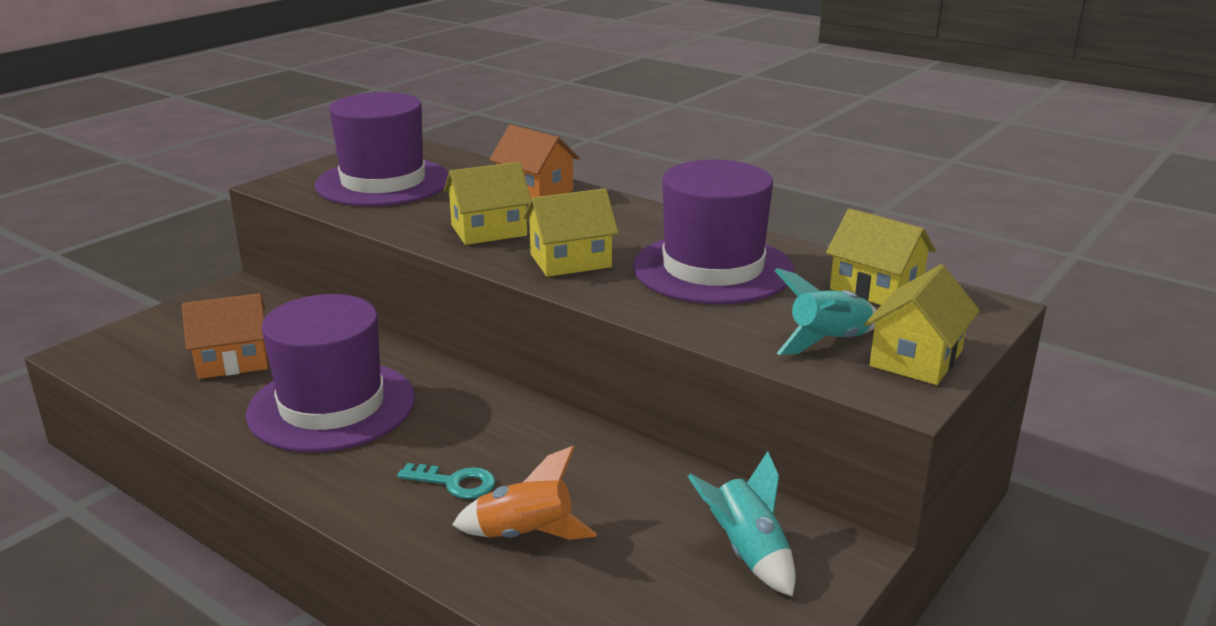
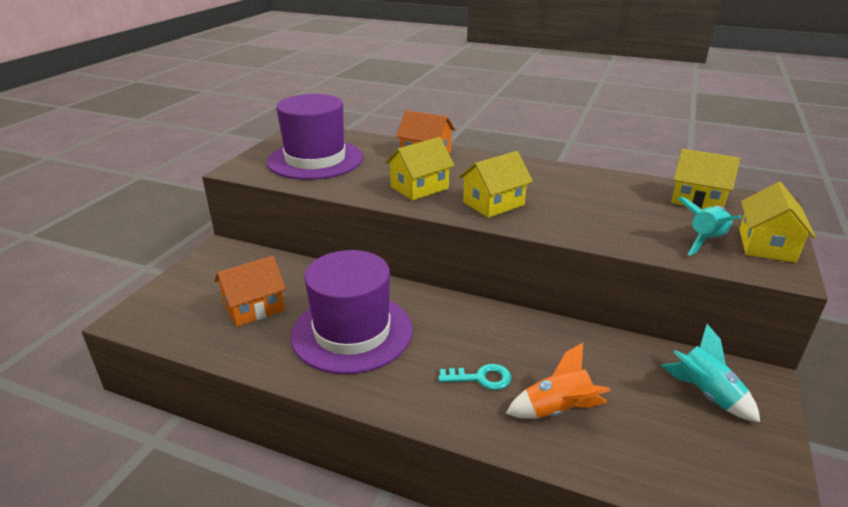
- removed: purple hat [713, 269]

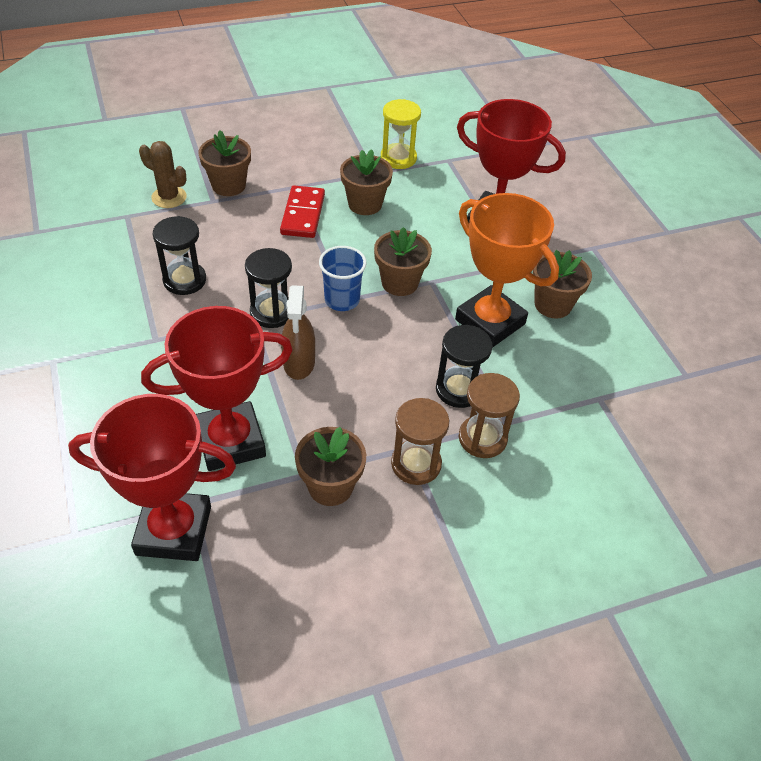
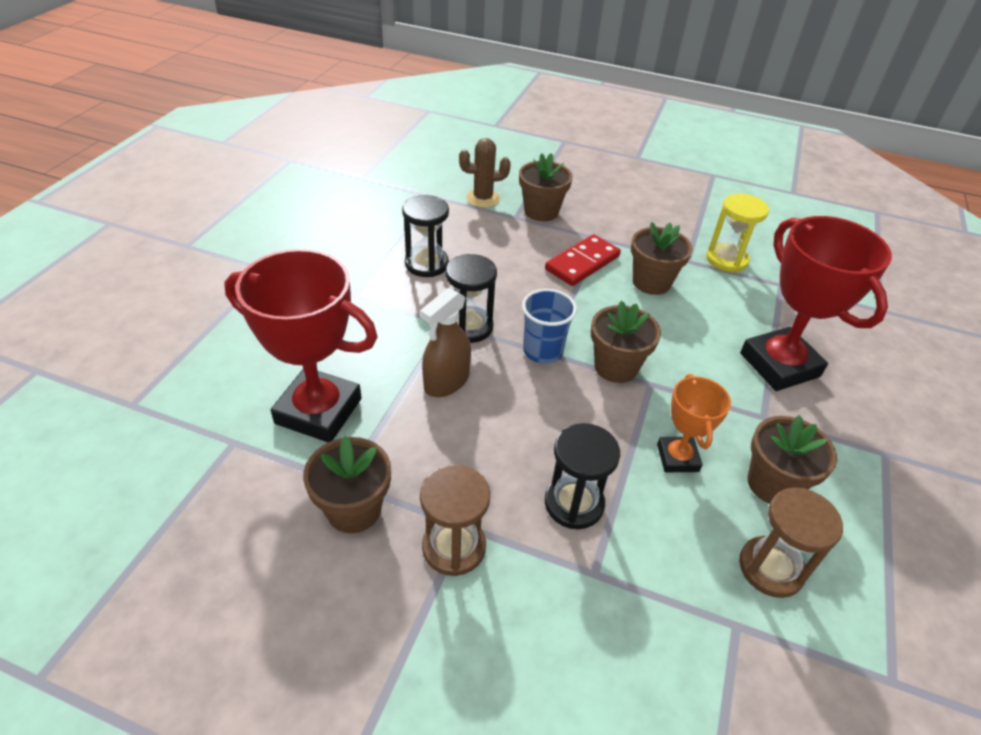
- turned: brown cactus [169, 197] = [483, 198] 75 degrees counterclockwise
- resized: orange trophy [490, 322] = [677, 458] x0.54
- moved: brown hourglass [482, 438] to [770, 568]
- removed: red trophy [174, 530]

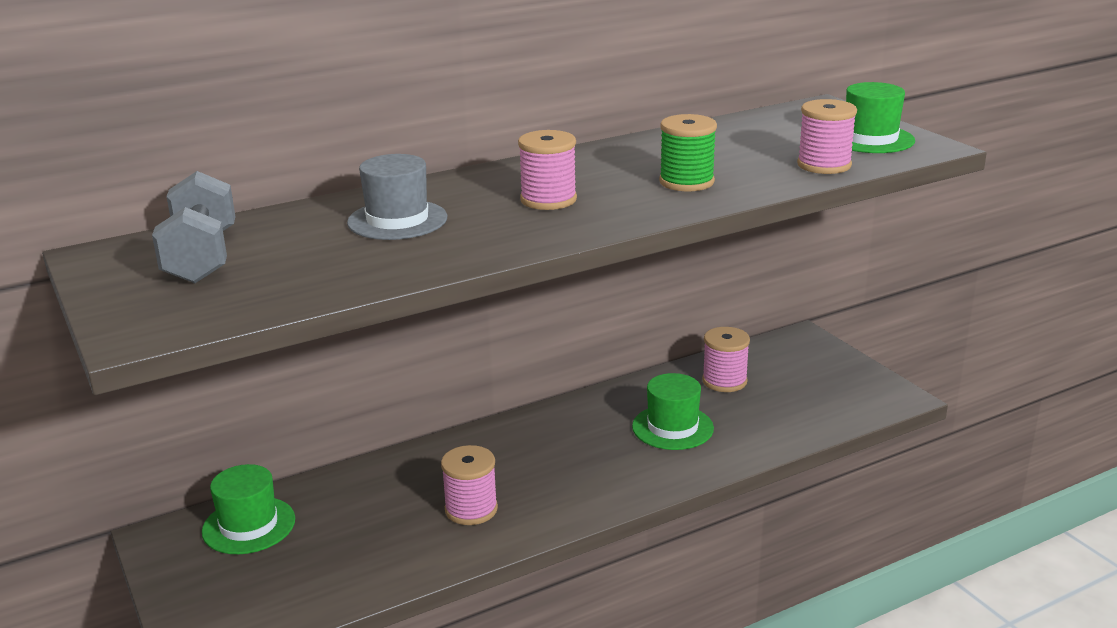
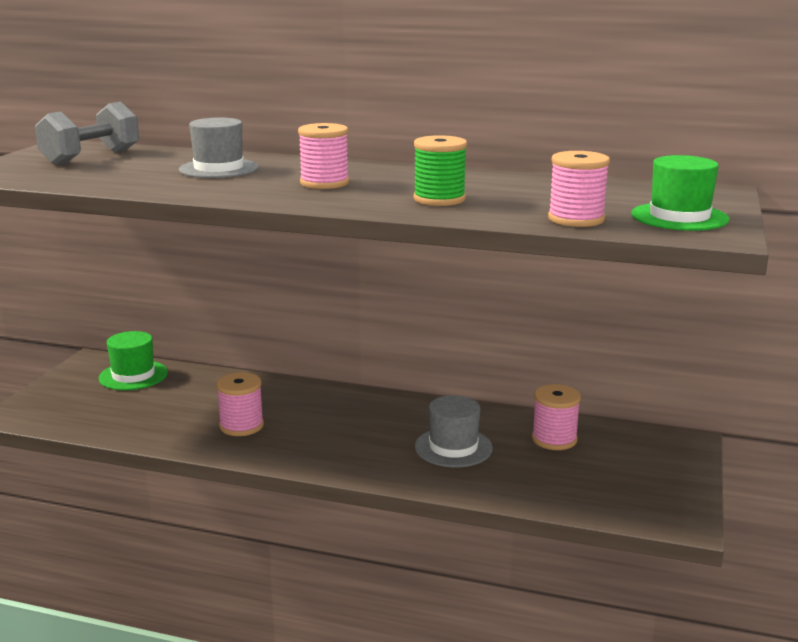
- recoloured: green hat [672, 427] to grey hat [453, 447]

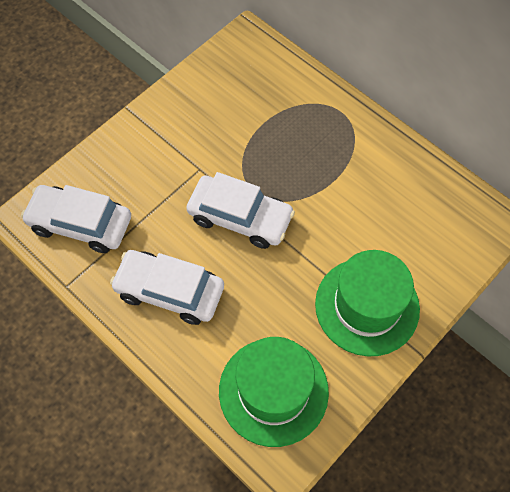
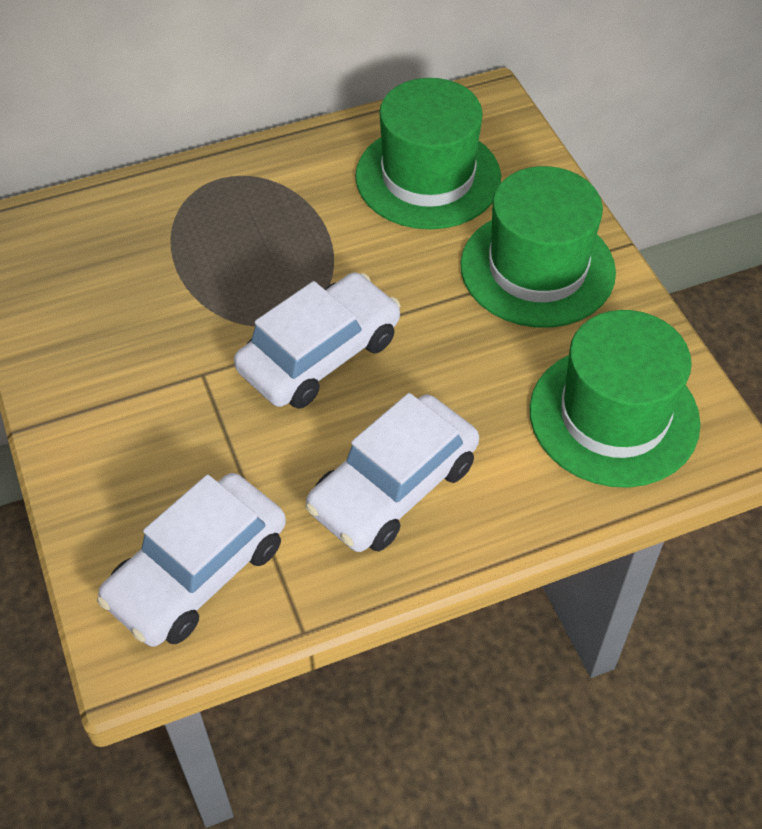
- added: green hat [428, 177]

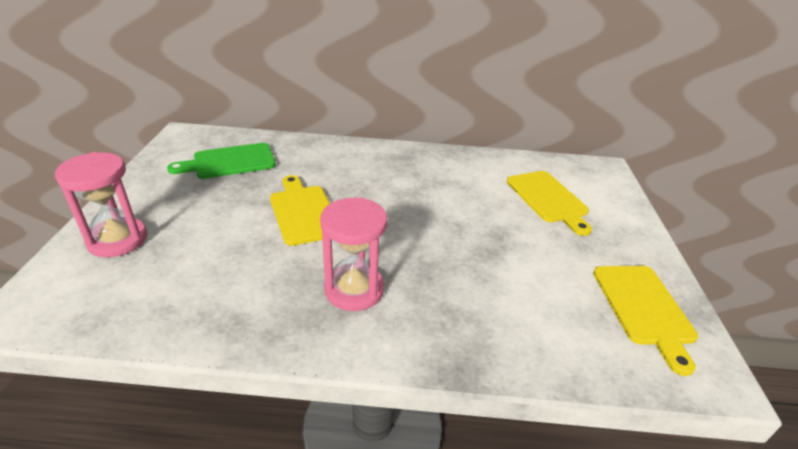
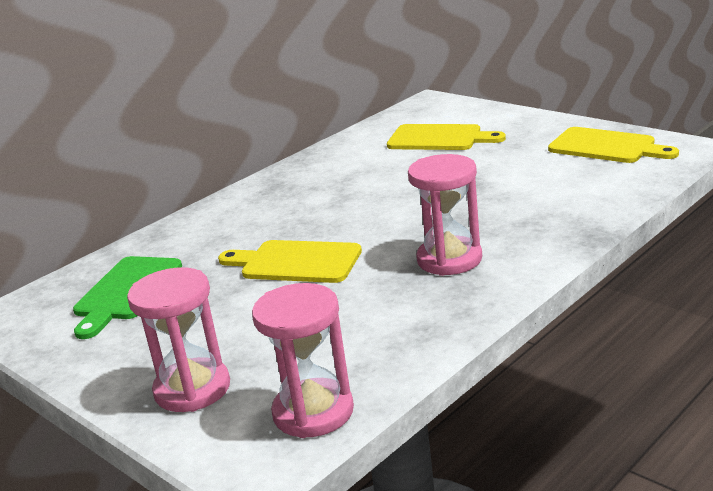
- added: pink hourglass [313, 412]

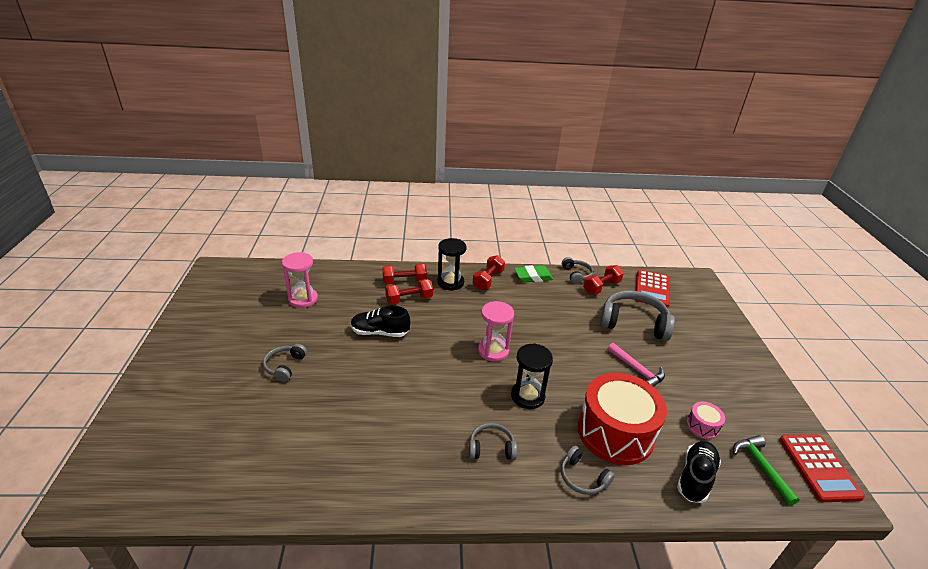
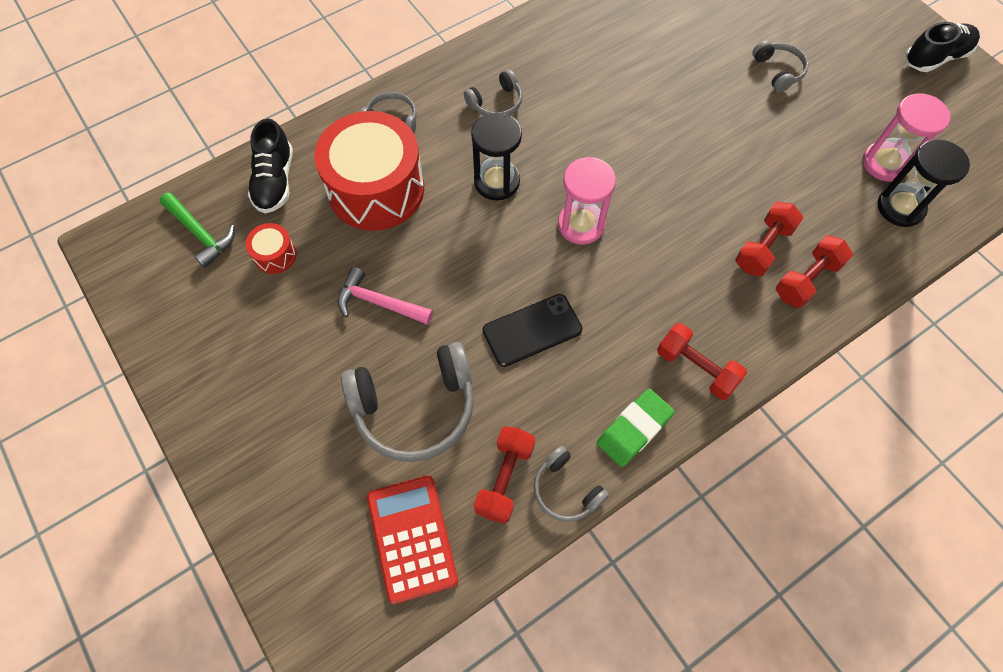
- moved: black hourglass [450, 282] to [900, 207]
- turned: red dumbbell [488, 280] = [696, 368] 45 degrees counterclockwise
- moved: black shoe [380, 332] to [935, 58]
- recoloured: pink drum [702, 426] to red drum [275, 255]
- removed: red calculator [818, 468]
- added: black phone [532, 330]

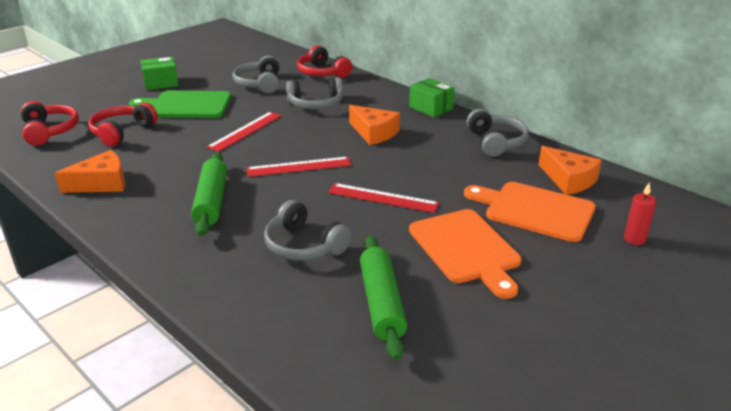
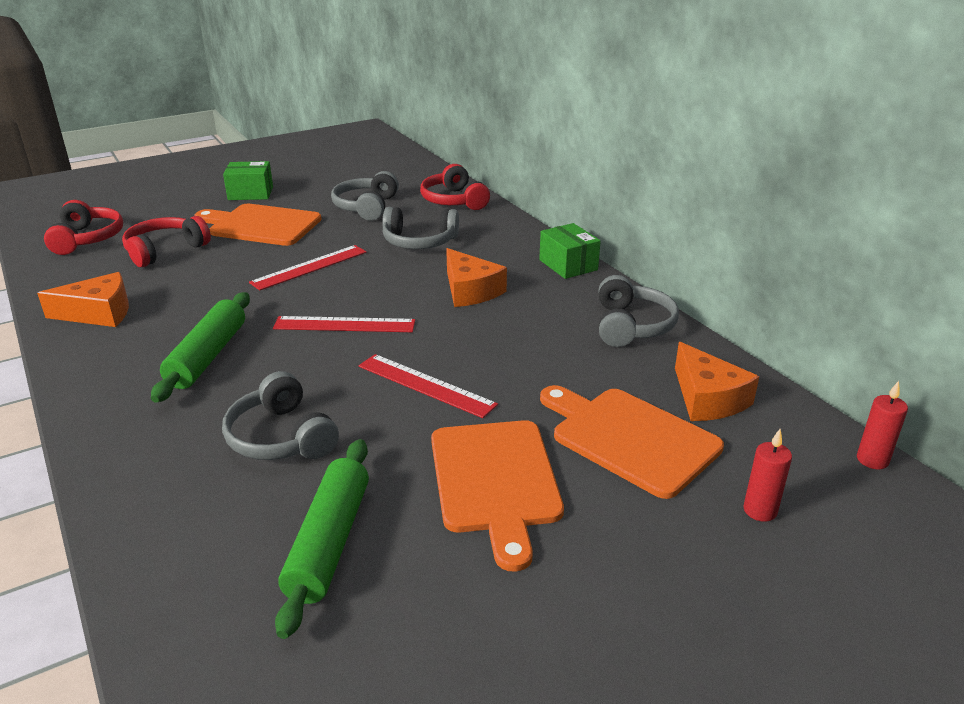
- recoloured: green cutting board [186, 105] to orange cutting board [261, 225]
- added: red candle [872, 460]

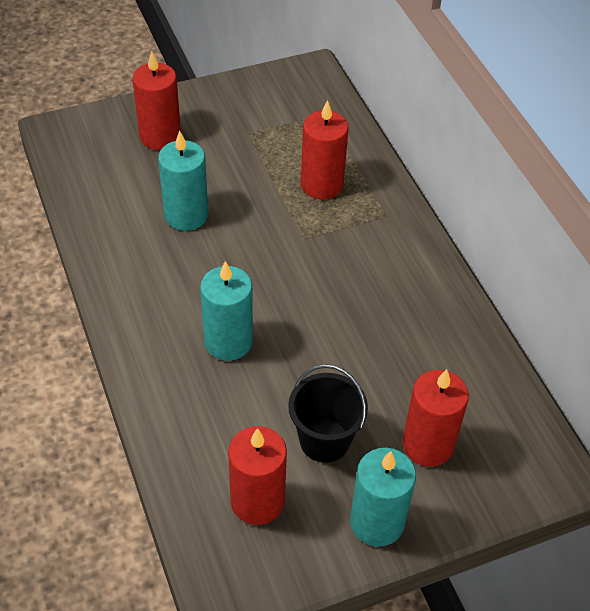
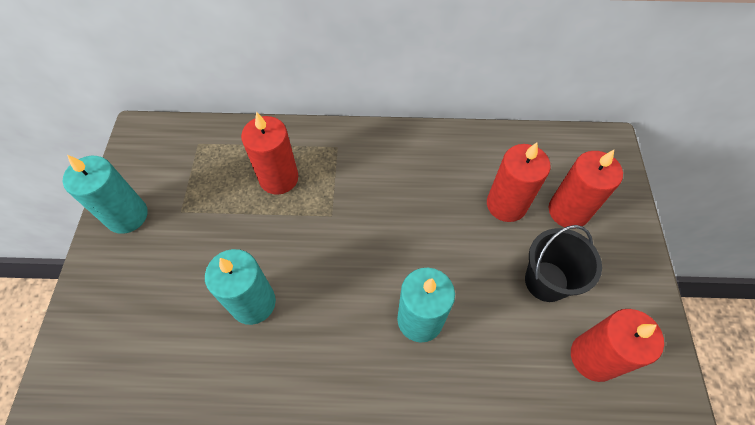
- moved: red candle [160, 136] to [506, 204]
- moved: turquoise candle [377, 522] to [127, 215]

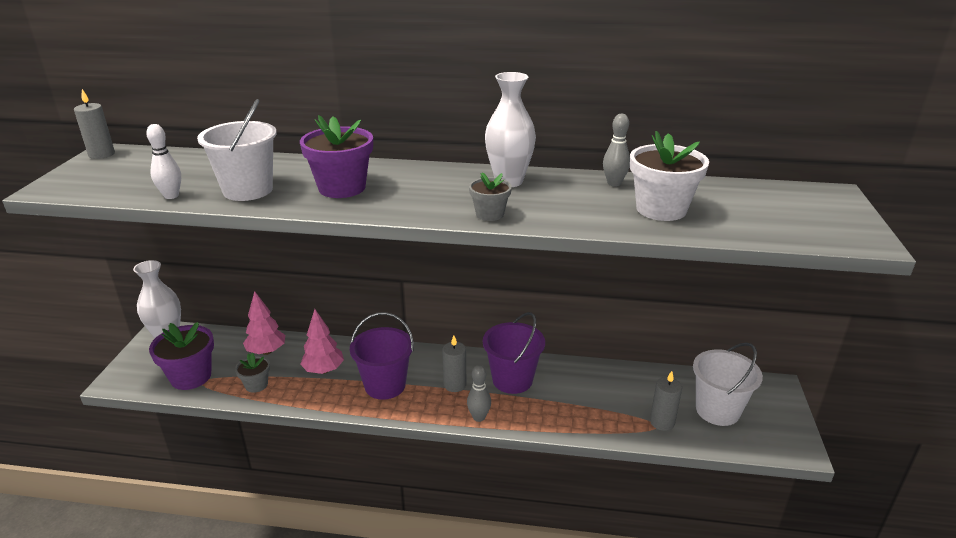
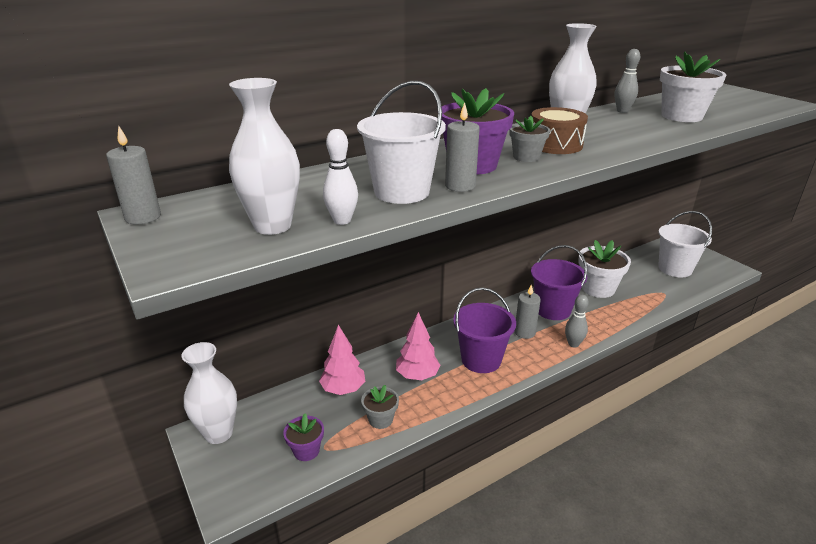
- moved: grey flower pot [490, 214] to [526, 157]
- resized: purple flower pot [191, 377] = [306, 450] x0.56
- moved: grey candle [662, 422] to [460, 186]
- added: white vase [272, 226]
- added: brown drum [555, 145]
- added: white flower pot [598, 288]

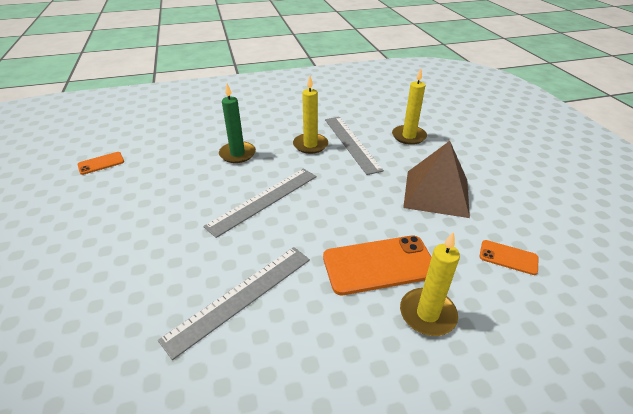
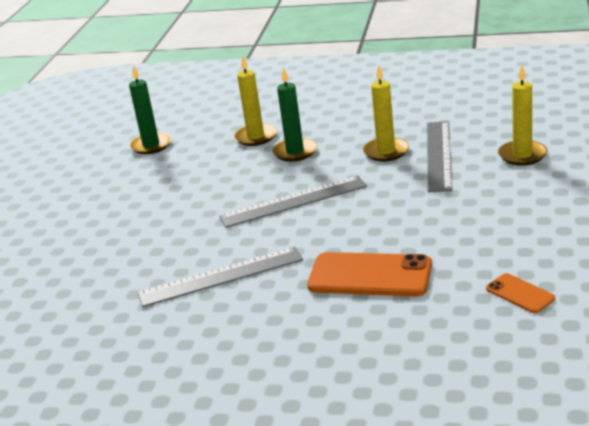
- removed: brown pyramid [436, 193]
- replaced: orange phone [101, 163] to green candle [151, 145]
- moved: yellow candle [427, 314] to [256, 137]

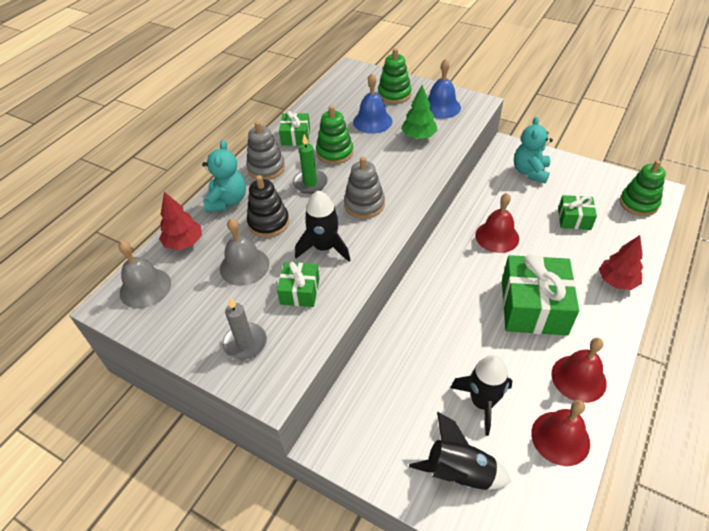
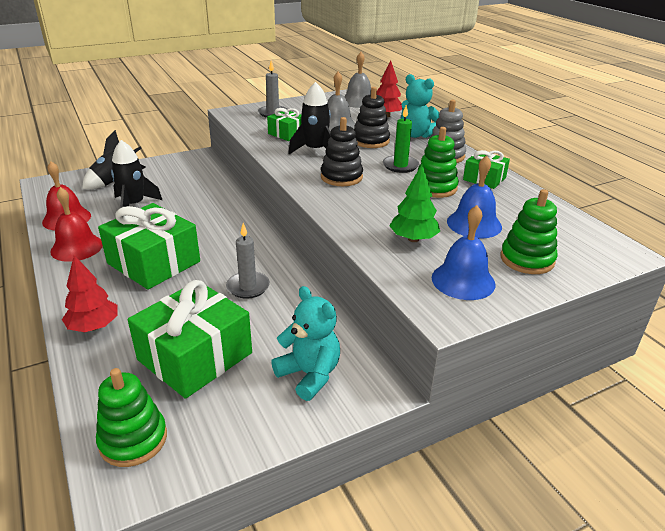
- recoloured: grey stacking toy [364, 204] to black stacking toy [341, 177]
- replaced: red bell [497, 236] to grey candle [248, 287]
- resized: green gift [574, 219] = [195, 356] x1.90

